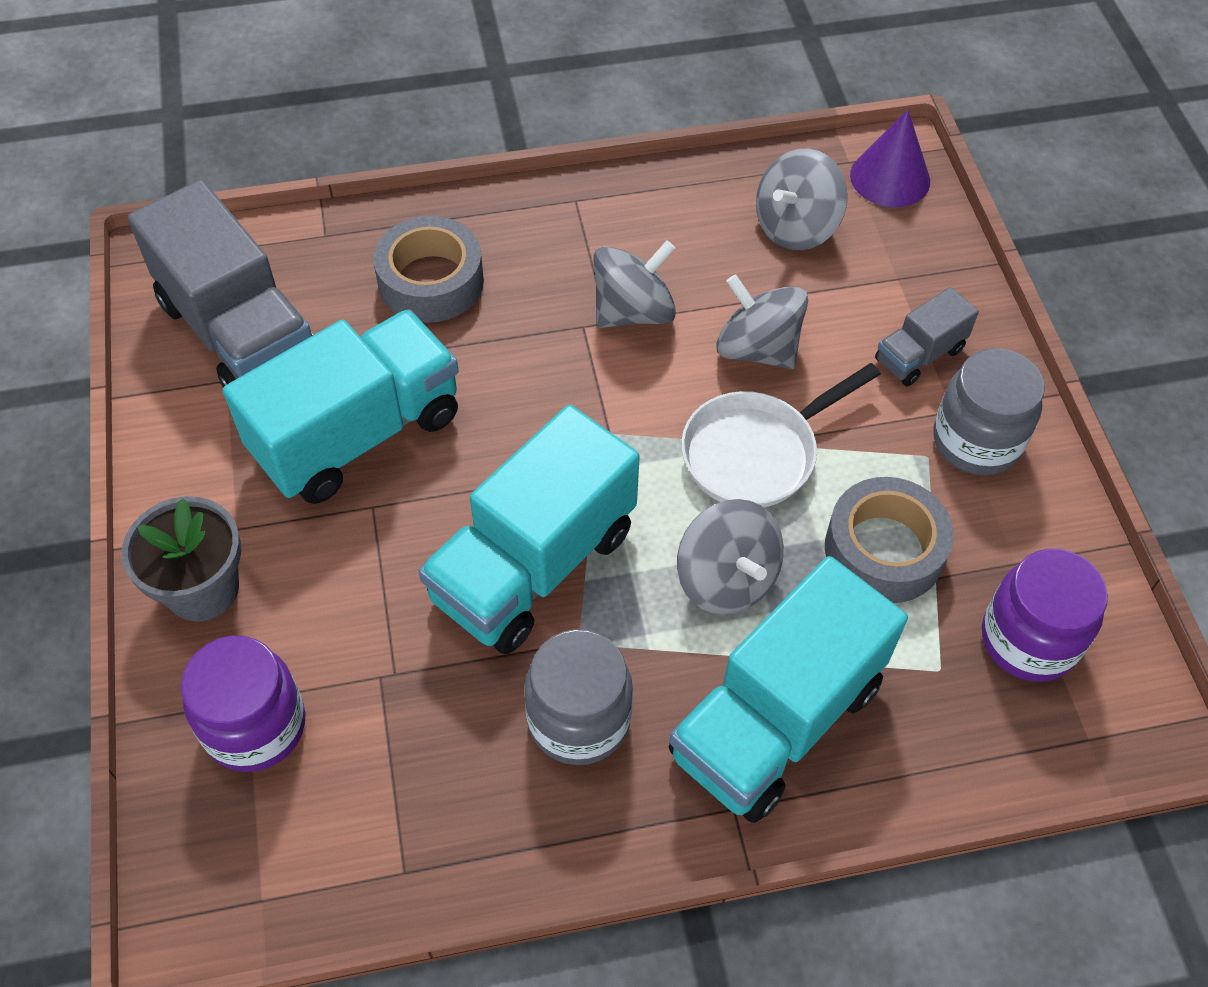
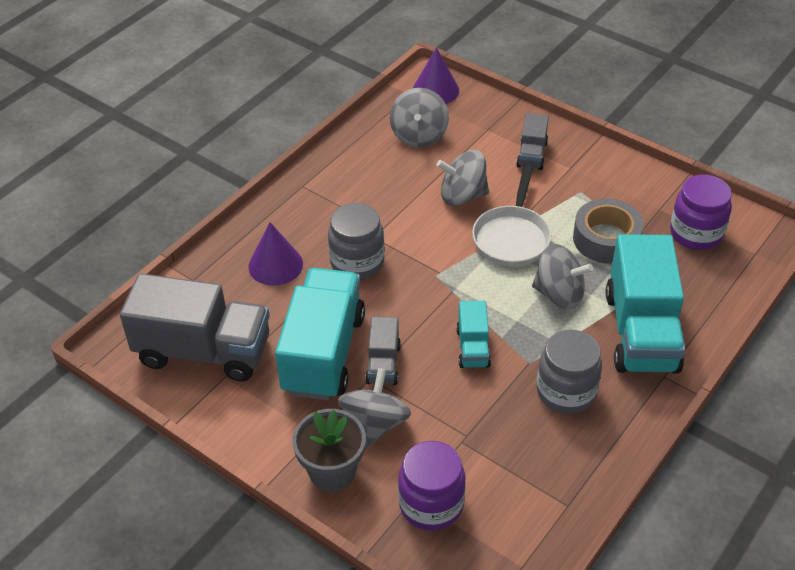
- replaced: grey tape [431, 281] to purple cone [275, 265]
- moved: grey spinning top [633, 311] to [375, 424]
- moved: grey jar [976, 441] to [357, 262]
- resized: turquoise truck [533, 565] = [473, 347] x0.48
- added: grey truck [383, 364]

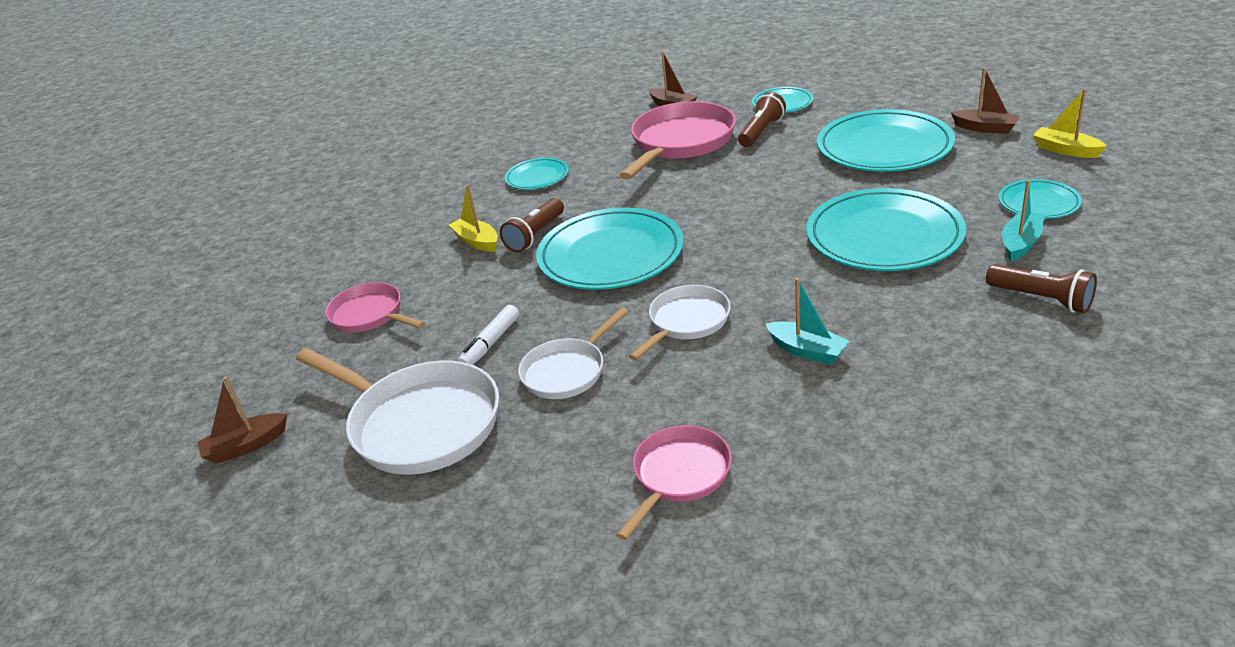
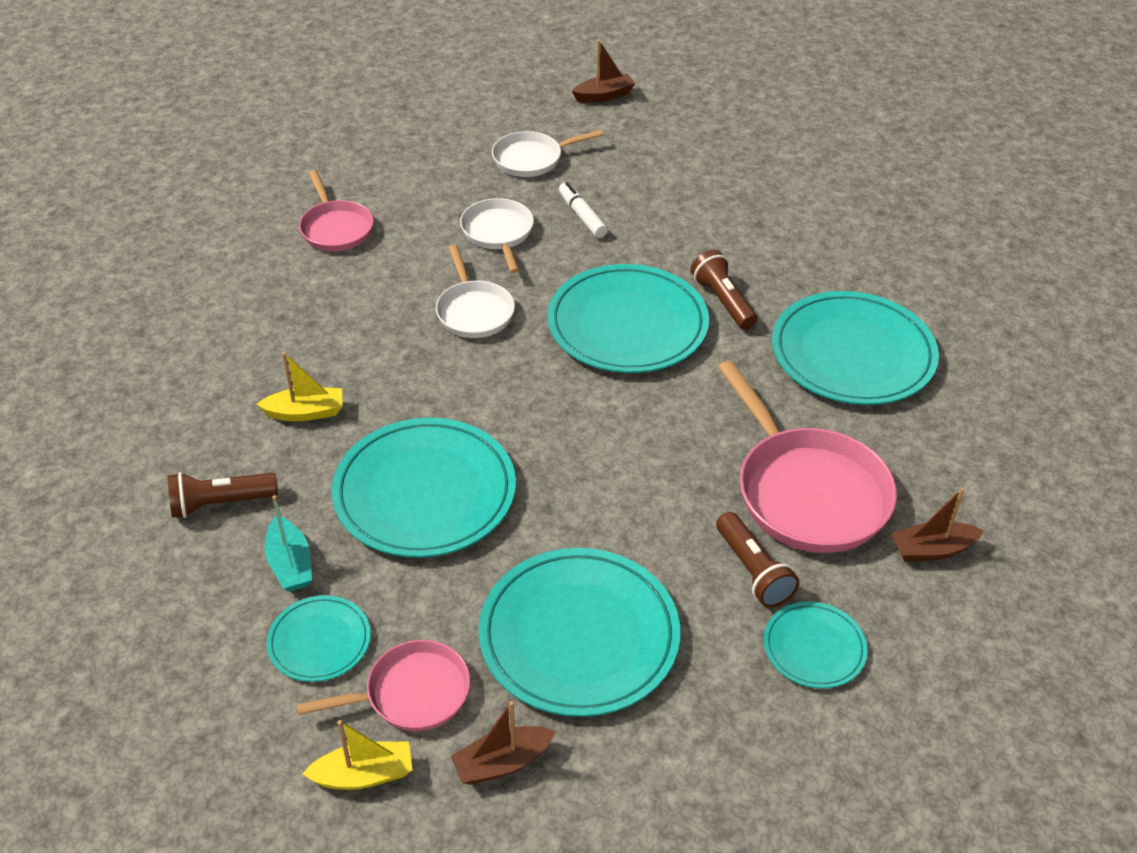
- resized: turquoise plate [537, 177] = [852, 354] x1.96
- moved: yellow boat [477, 241] to [305, 412]
- removed: turquoise boat [807, 351]
- moved: pink pan [370, 315] to [411, 693]
- resized: white pan [419, 423] = [532, 159] x0.58
- turned: brown boat [246, 446] = [604, 96] 60 degrees clockwise

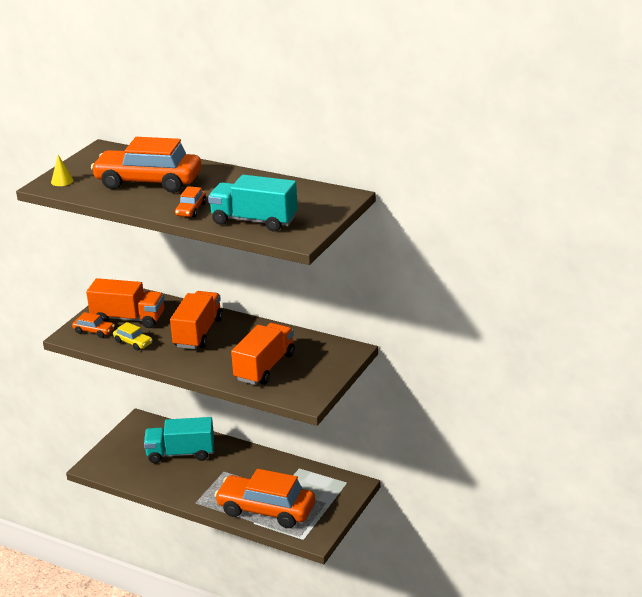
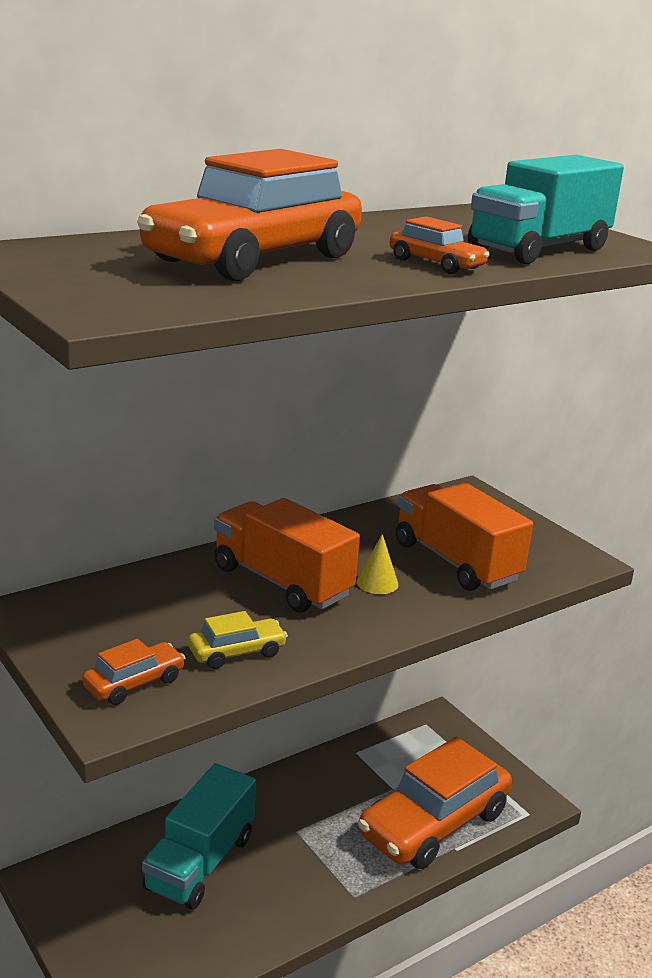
- moved: yellow cone [62, 181] to [377, 583]
- removed: orange truck [128, 318]

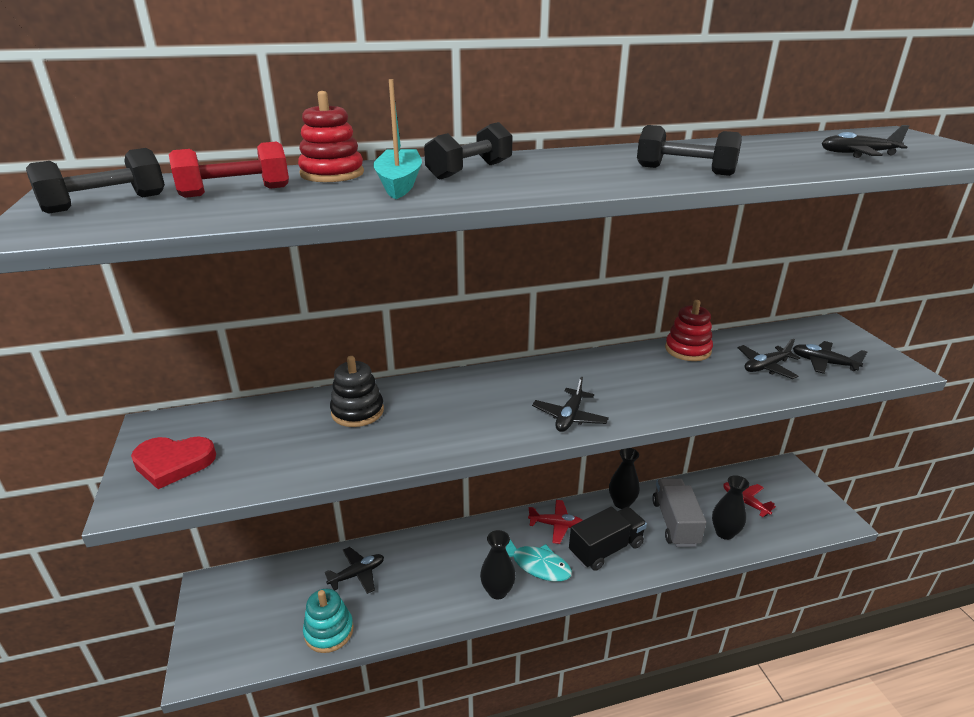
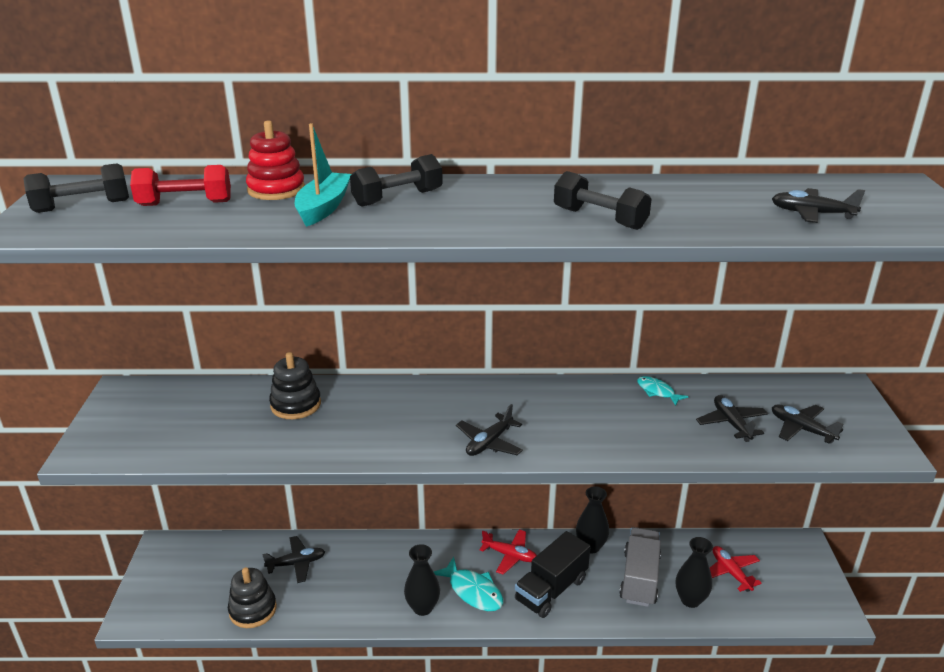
- replaced: red stacking toy [687, 350] to turquoise fish [657, 391]
- turned: black plane [766, 367] = [731, 423] 90 degrees clockwise
- removed: red heart [173, 463]
- turned: black truck [606, 549] = [551, 590] 150 degrees clockwise
- recoloured: turquoise stacking toy [329, 631] to black stacking toy [253, 610]

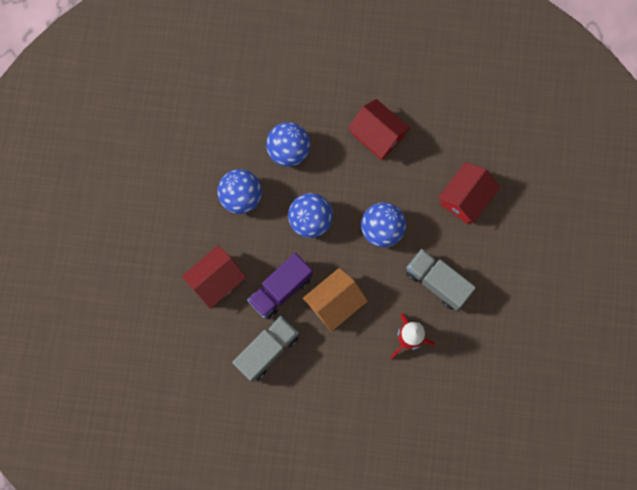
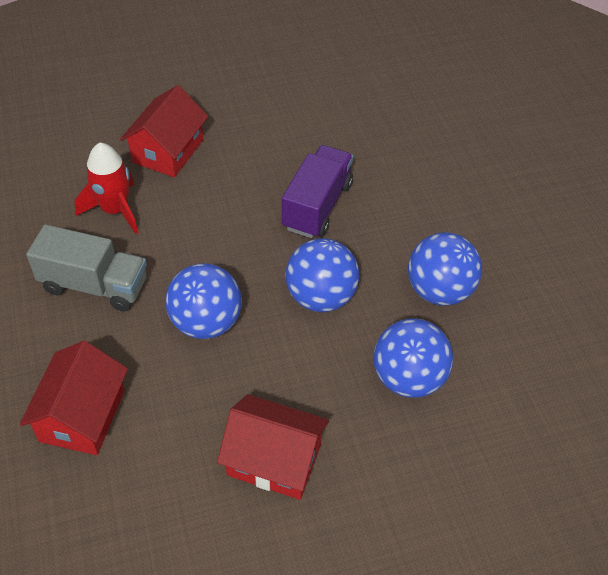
- moved: red house [216, 280] to [168, 151]
- removed: orange house [334, 303]
- removed: grey truck [267, 351]

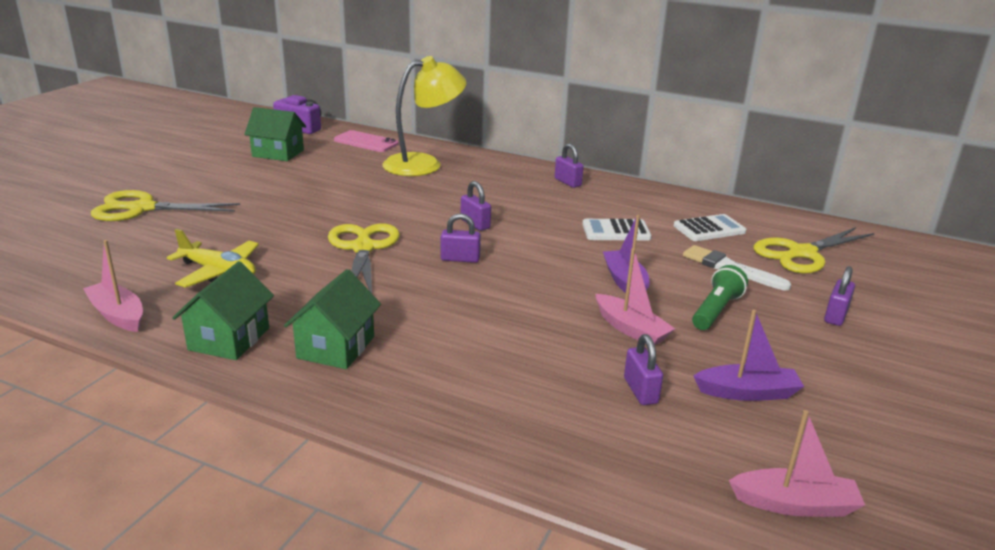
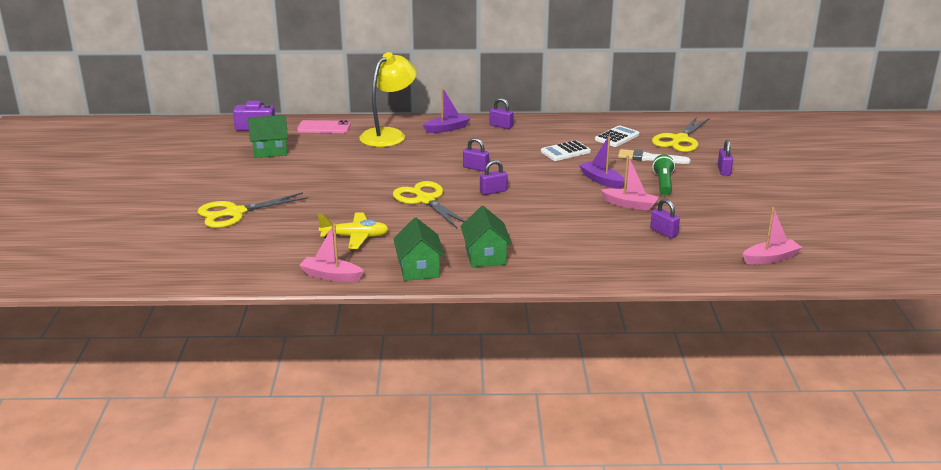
- moved: purple boat [747, 392] to [447, 129]

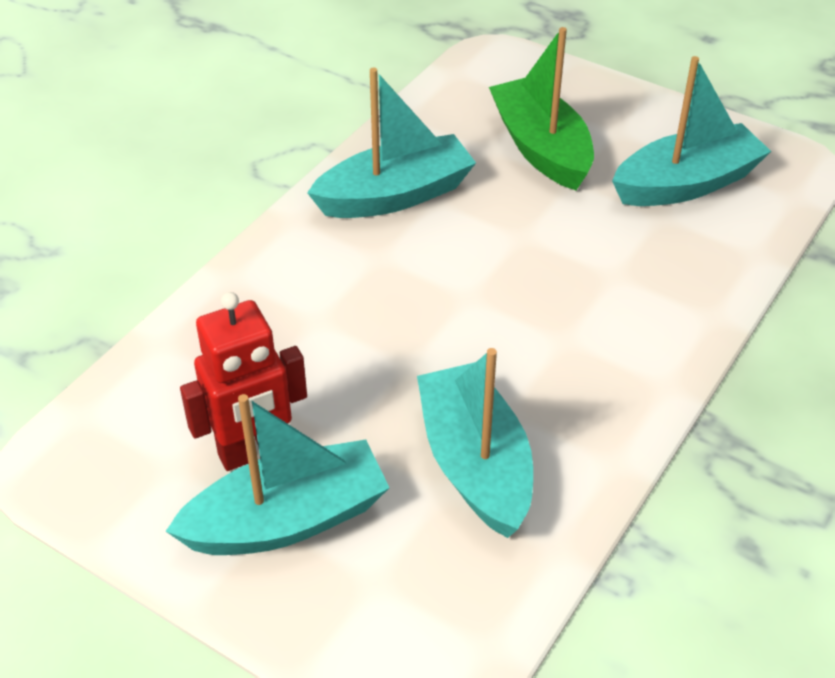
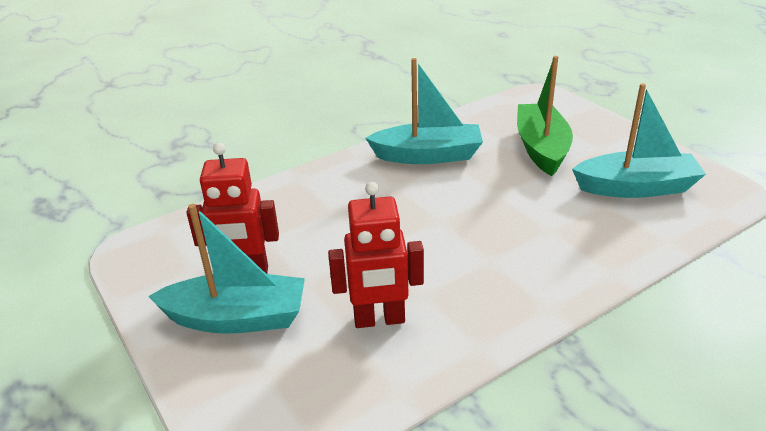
- replaced: turquoise boat [475, 464] to red robot [379, 320]

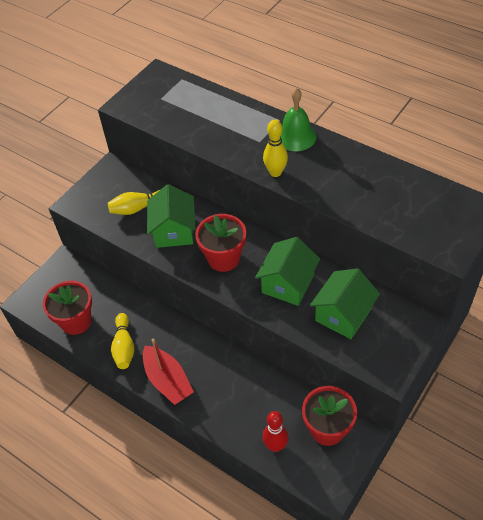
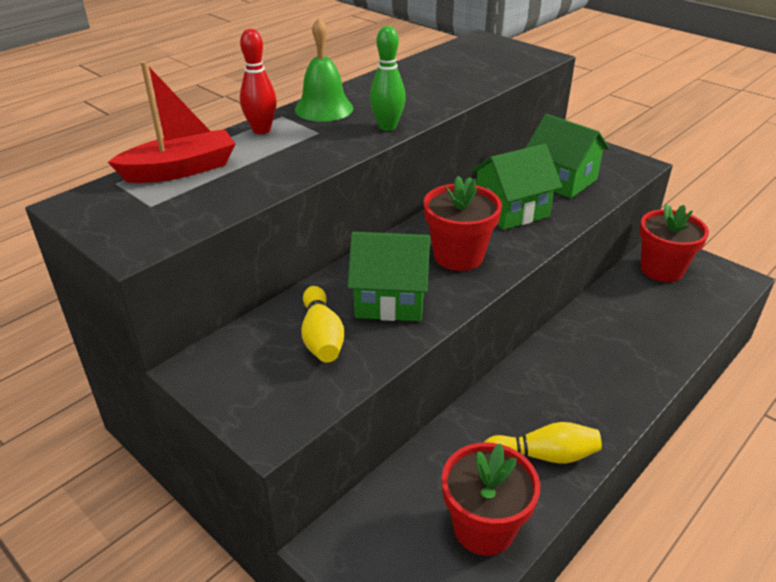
- recoloured: yellow bowling pin [275, 172] to green bowling pin [387, 127]
- turned: green house [287, 284] = [511, 210] 60 degrees counterclockwise
- moved: red boat [167, 381] to [181, 170]
- moved: red bowling pin [275, 446] to [261, 130]

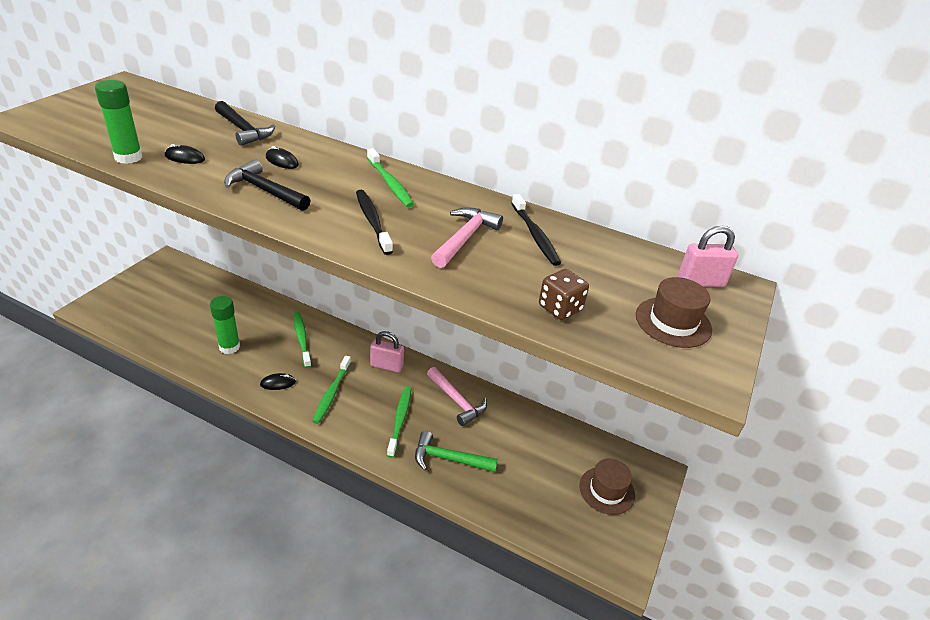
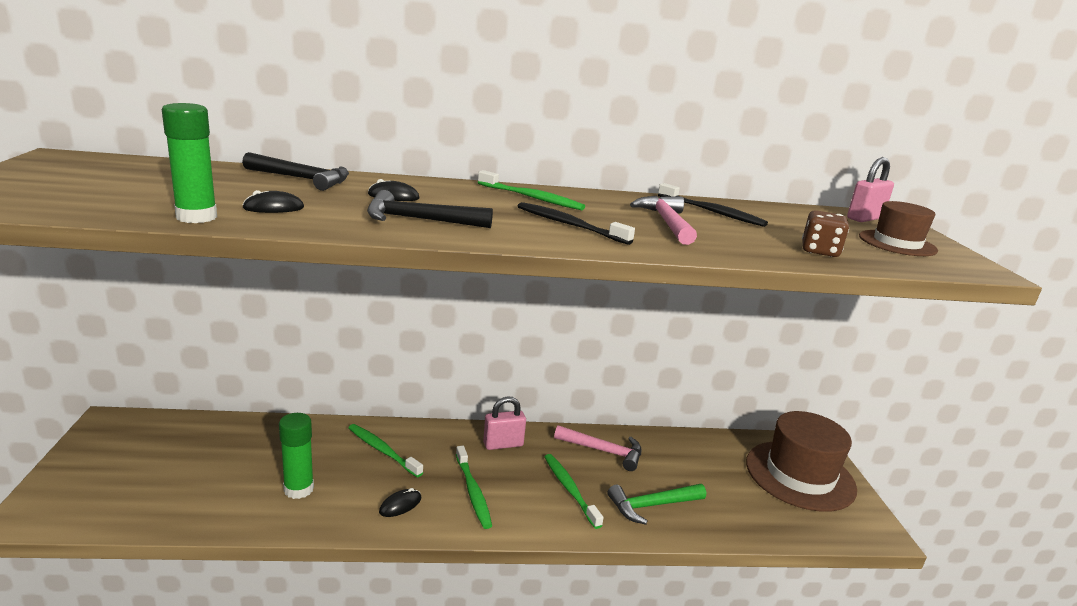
- resized: brown hat [607, 490] = [800, 475] x1.80

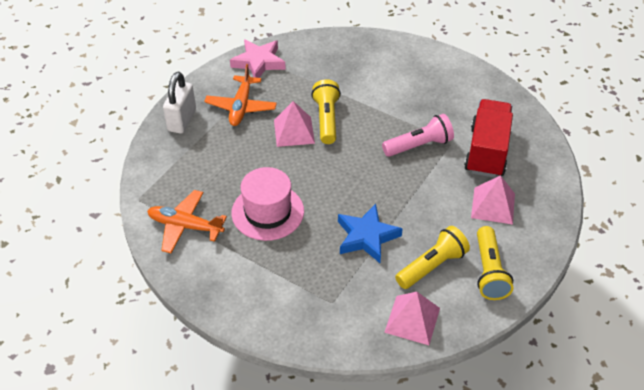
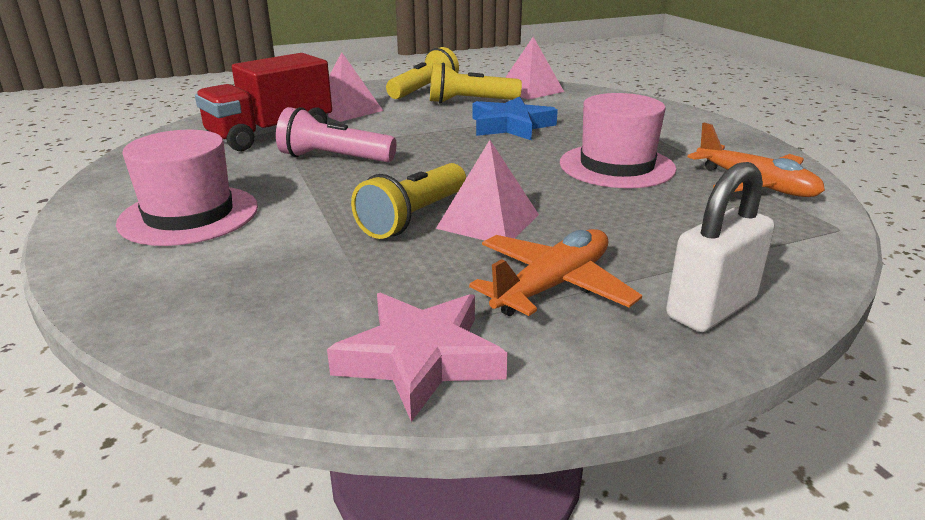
- added: pink hat [189, 215]

